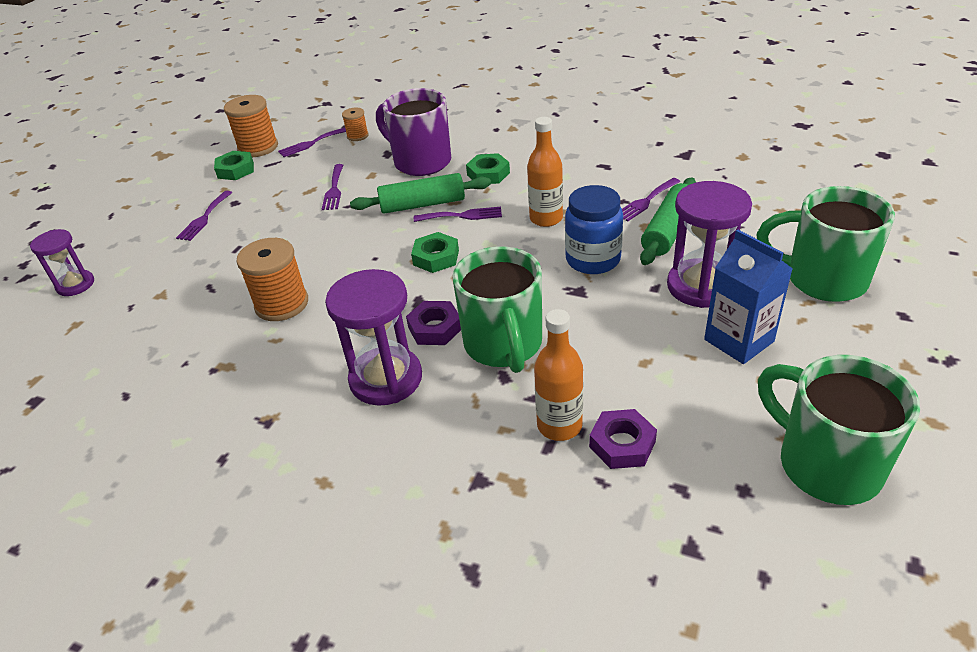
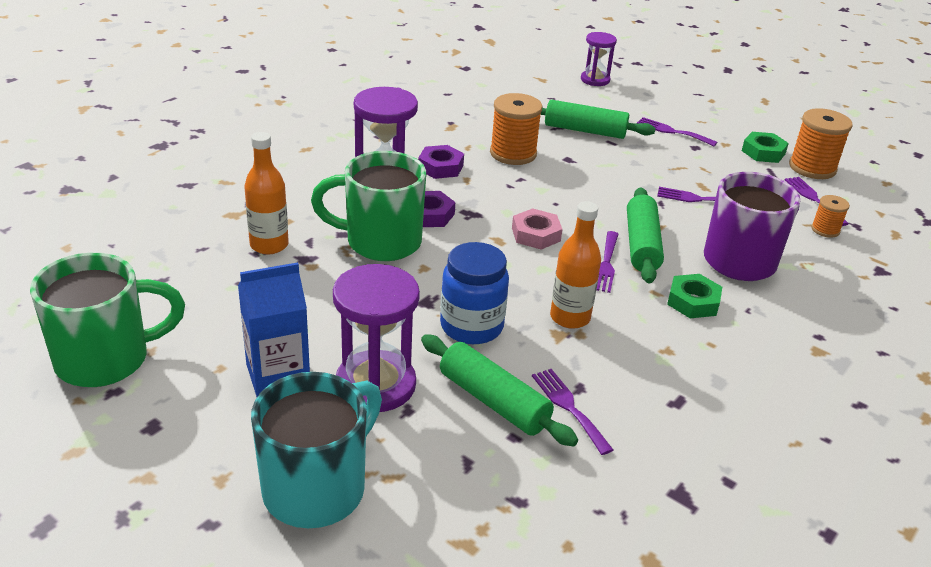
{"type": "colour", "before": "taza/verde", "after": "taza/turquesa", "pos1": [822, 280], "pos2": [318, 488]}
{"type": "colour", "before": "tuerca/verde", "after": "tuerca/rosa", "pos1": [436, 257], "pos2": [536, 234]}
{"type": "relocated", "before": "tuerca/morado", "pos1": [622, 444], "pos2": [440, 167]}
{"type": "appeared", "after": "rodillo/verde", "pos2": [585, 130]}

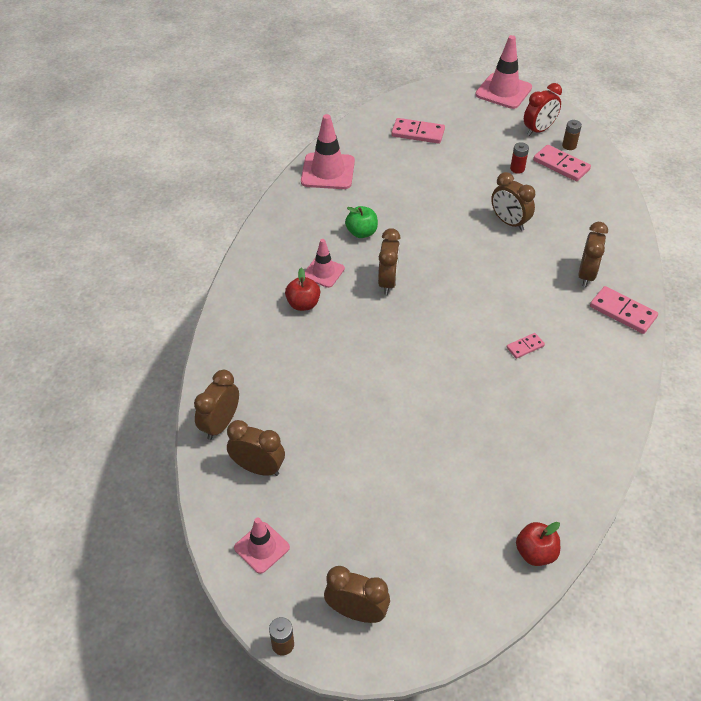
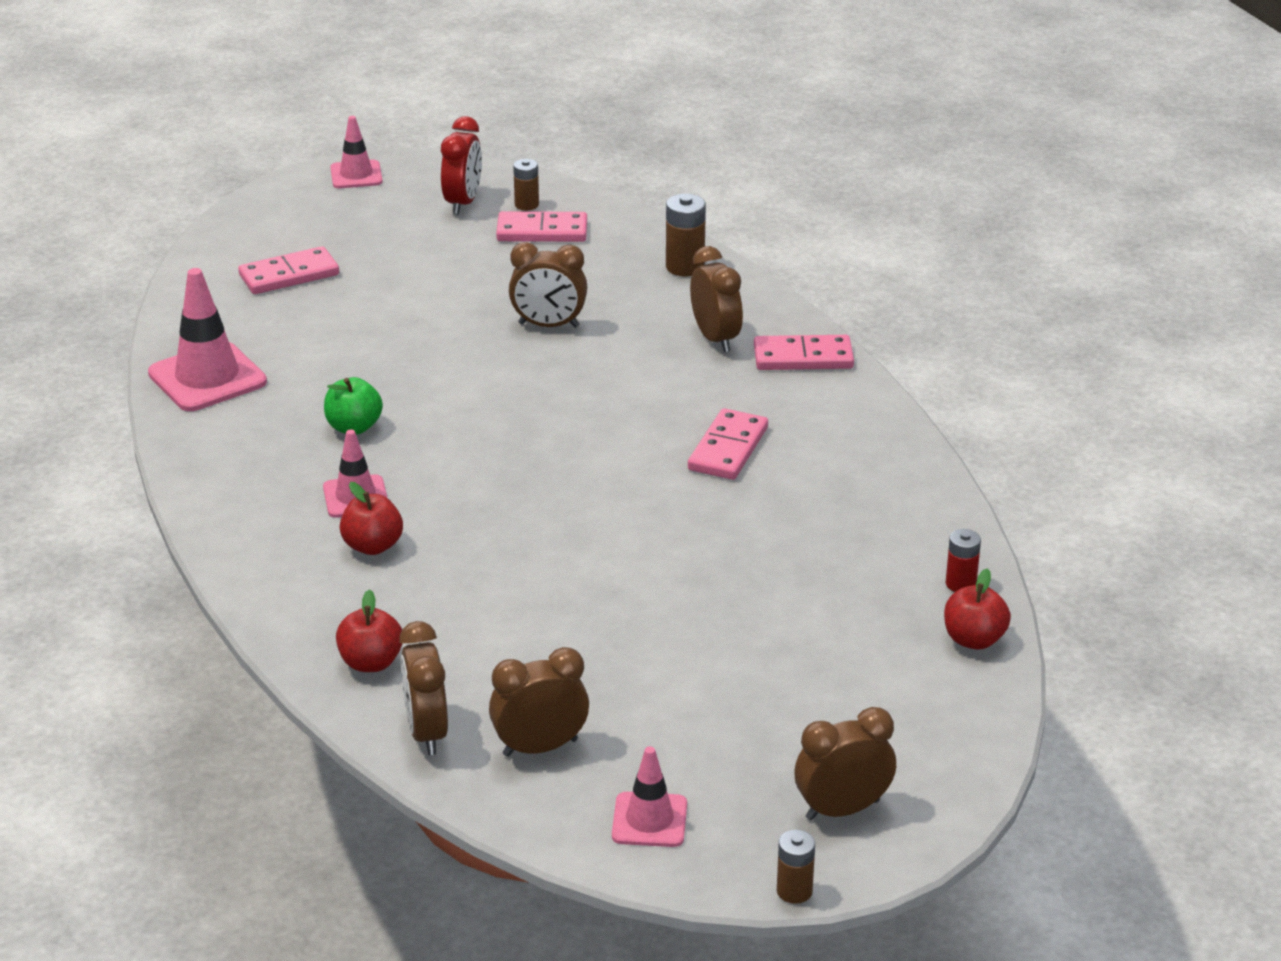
{"type": "size", "before": "cono de tráfico/rosa", "pos1": [503, 91], "pos2": [356, 175], "scale": 0.6}
{"type": "relocated", "before": "pila/rojo", "pos1": [517, 169], "pos2": [960, 584]}
{"type": "missing", "before": "despertador/marrón", "pos1": [388, 282]}
{"type": "size", "before": "ficha de dominó/rosa", "pos1": [525, 347], "pos2": [728, 449], "scale": 1.78}
{"type": "appeared", "after": "pila/marrón", "pos2": [685, 267]}
{"type": "appeared", "after": "manzana/rojo", "pos2": [371, 662]}

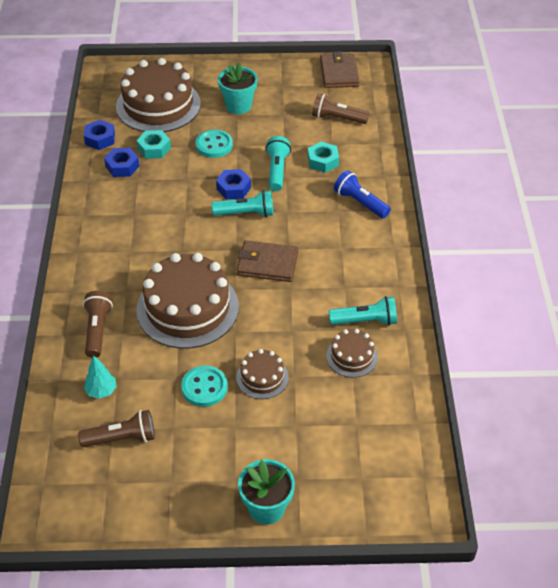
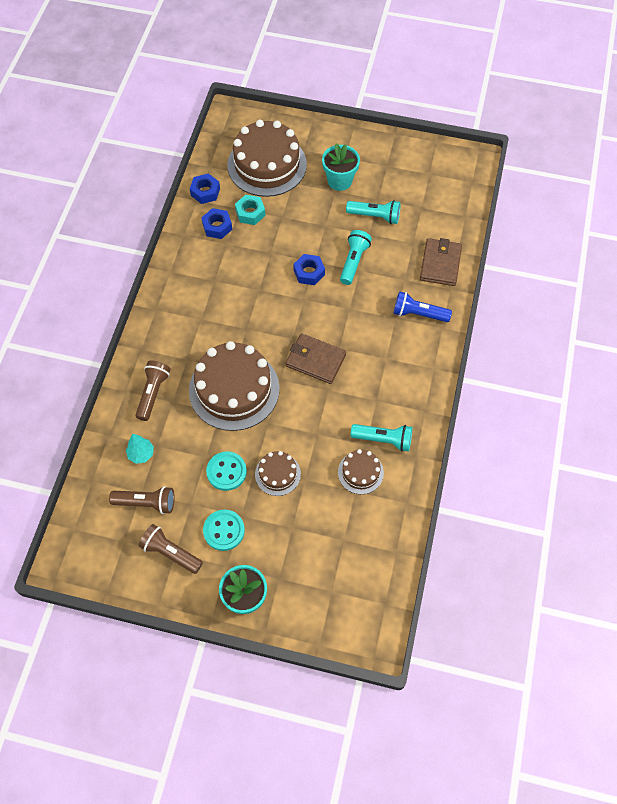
{"type": "relocated", "before": "cartera/marrón", "pos1": [339, 73], "pos2": [440, 264]}
{"type": "relocated", "before": "lámpara de mano/marrón", "pos1": [337, 118], "pos2": [170, 553]}
{"type": "relocated", "before": "botón/turquesa", "pos1": [214, 145], "pos2": [224, 530]}
{"type": "missing", "before": "tuerca/turquesa", "pos1": [322, 161]}
{"type": "spun", "before": "lámpara de mano/azul", "pos1": [360, 203], "pos2": [418, 314], "turn": -45}
{"type": "relocated", "before": "lámpara de mano/turquesa", "pos1": [246, 213], "pos2": [375, 216]}

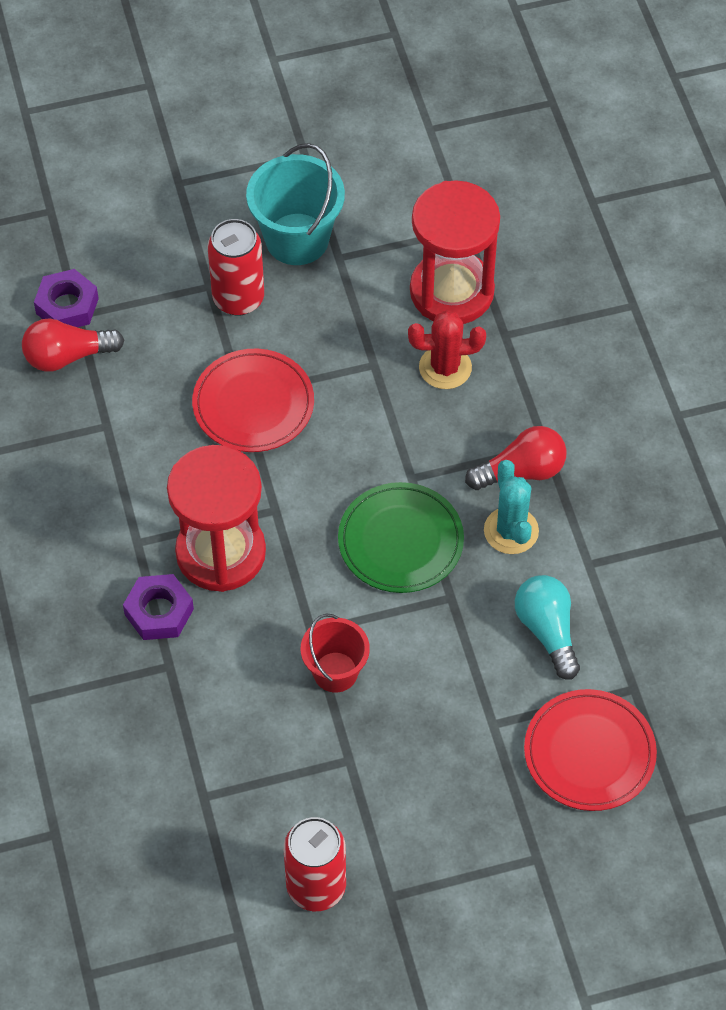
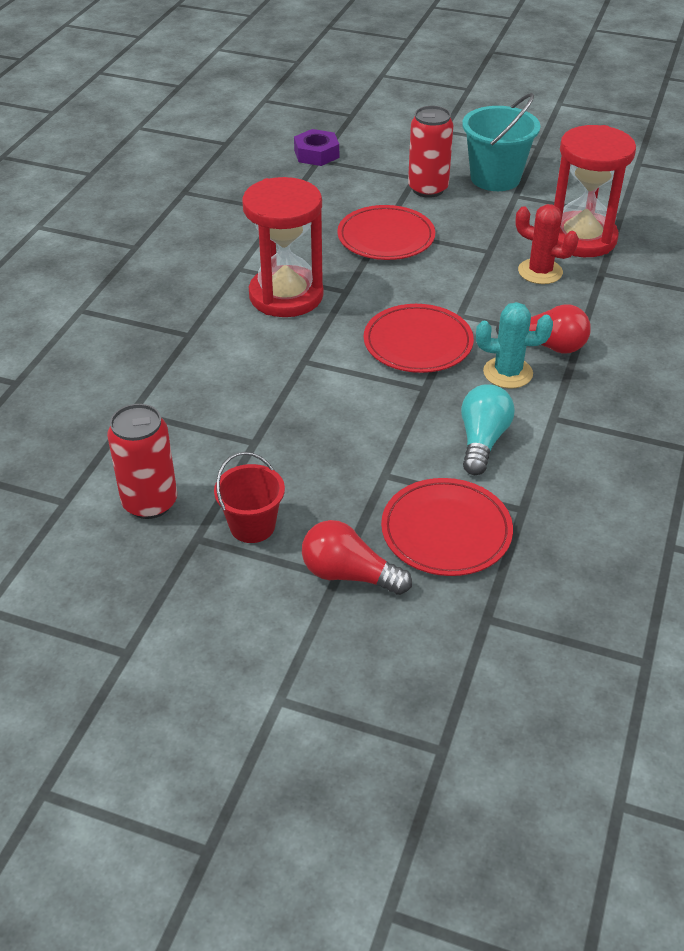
{"type": "relocated", "before": "bombilla/rojo", "pos1": [67, 356], "pos2": [349, 574]}
{"type": "spun", "before": "cactus/turquesa", "pos1": [511, 531], "pos2": [508, 373], "turn": 75}
{"type": "colour", "before": "plato/verde", "after": "plato/rojo", "pos1": [400, 541], "pos2": [418, 343]}
{"type": "missing", "before": "tuerca/morado", "pos1": [159, 612]}
{"type": "relocated", "before": "balde/rojo", "pos1": [335, 672], "pos2": [252, 526]}

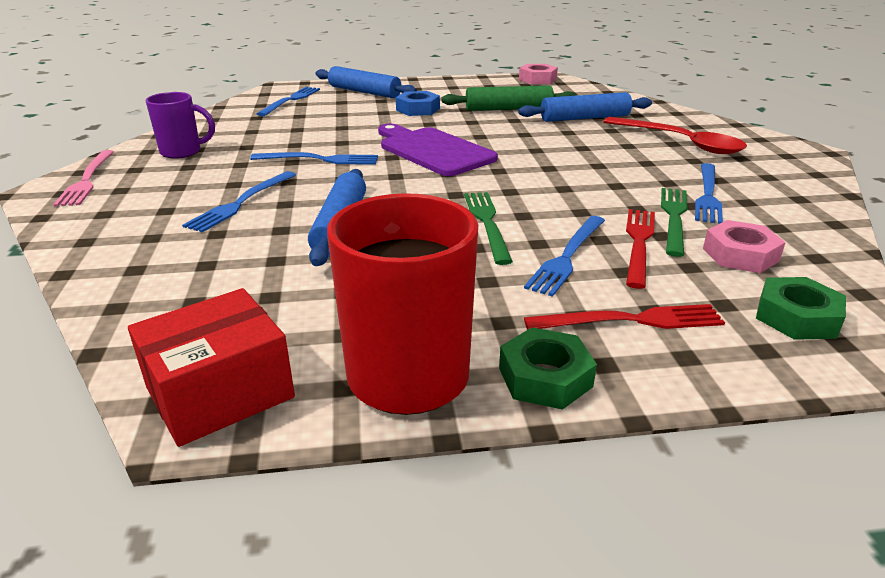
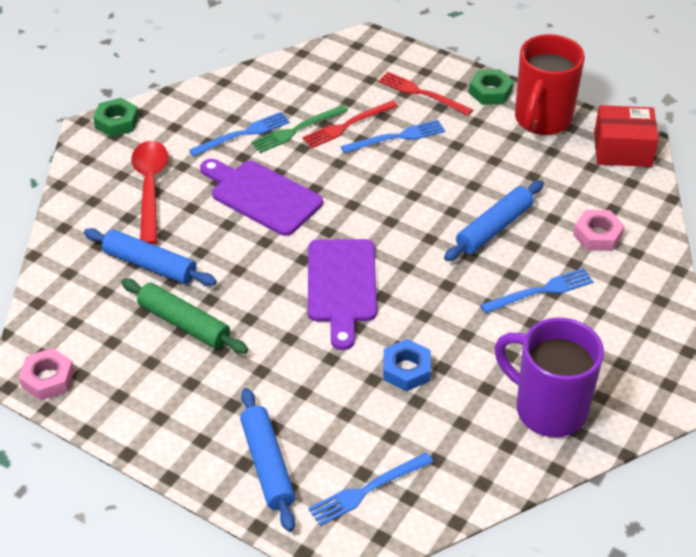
{"type": "relocated", "before": "tuerca/azul", "pos1": [418, 109], "pos2": [406, 370]}
{"type": "size", "before": "taza/morado", "pos1": [183, 152], "pos2": [547, 409], "scale": 1.73}
{"type": "missing", "before": "tenedor/rosa", "pos1": [87, 180]}
{"type": "missing", "before": "tenedor/azul", "pos1": [320, 159]}
{"type": "missing", "before": "tenedor/verde", "pos1": [487, 223]}
{"type": "relocated", "before": "tuerca/rosa", "pos1": [740, 255], "pos2": [597, 235]}
{"type": "relocated", "before": "tuerca/verde", "pos1": [796, 317], "pos2": [117, 122]}
{"type": "appeared", "after": "tabla de cortar/morado", "pos2": [262, 196]}

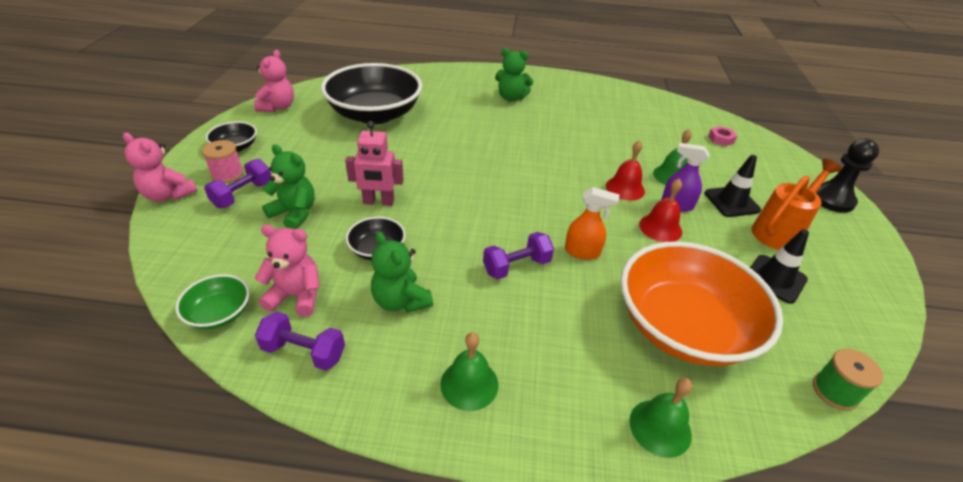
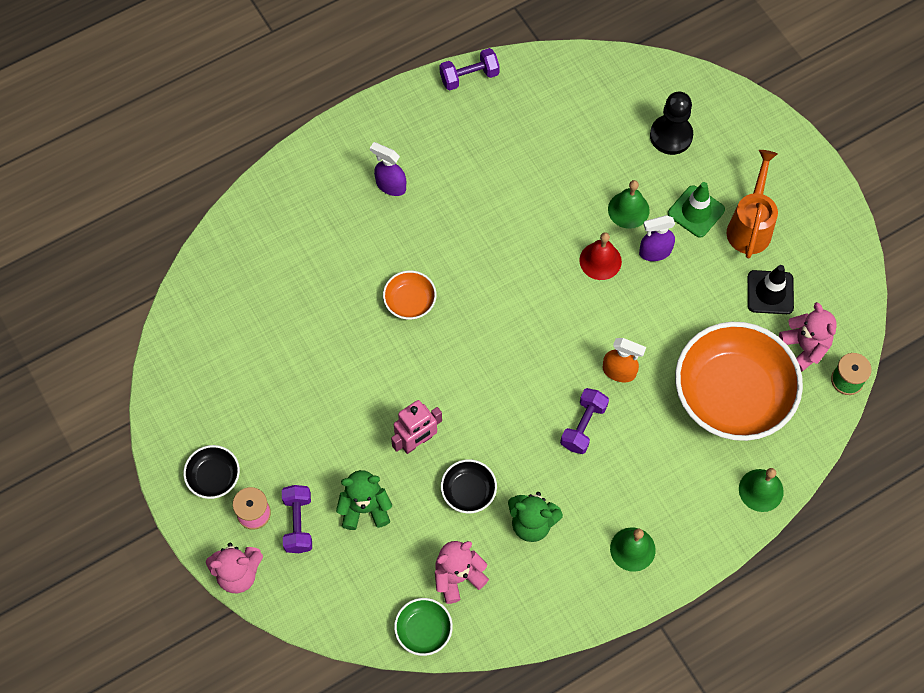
{"type": "exchanged", "before": "osito/verde", "after": "pulverizador/morado", "pos1": [511, 98], "pos2": [390, 186]}
{"type": "relocated", "before": "osito/rosa", "pos1": [278, 107], "pos2": [805, 347]}
{"type": "missing", "before": "cuenco/negro", "pos1": [375, 114]}
{"type": "missing", "before": "tuerca/rosa", "pos1": [721, 139]}
{"type": "relocated", "before": "peón/negro", "pos1": [832, 199], "pos2": [671, 136]}
{"type": "colour", "before": "cono de tráfico/negro", "after": "cono de tráfico/verde", "pos1": [731, 202], "pos2": [696, 211]}
{"type": "missing", "before": "campana/rojo", "pos1": [660, 228]}
{"type": "spun", "before": "pulverizador/naranja", "pos1": [582, 252], "pos2": [619, 372], "turn": 45}
{"type": "relocated", "before": "mancuerna/morado", "pos1": [304, 352], "pos2": [469, 77]}
{"type": "appeared", "after": "cuenco/naranja", "pos2": [410, 302]}

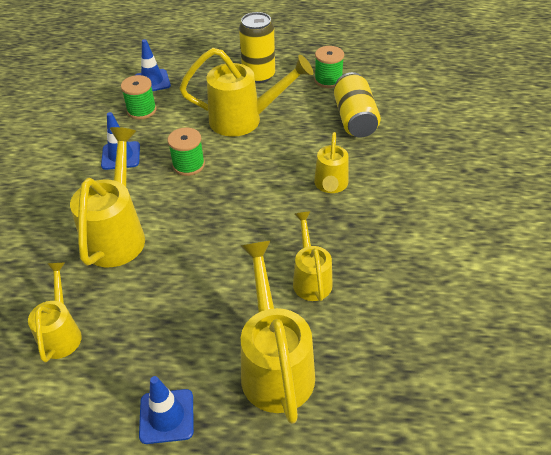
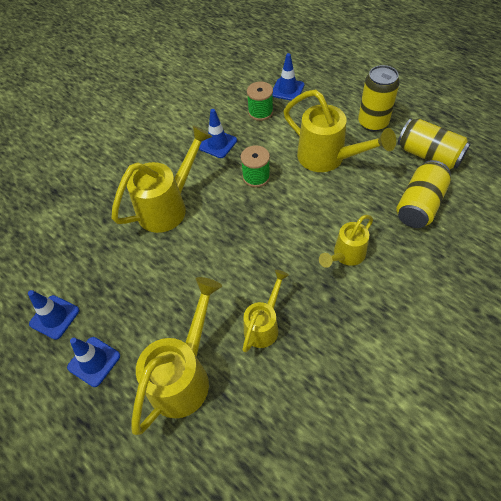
{"type": "exchanged", "before": "carrete/verde", "after": "lata/amarillo", "pos1": [328, 80], "pos2": [428, 155]}
{"type": "missing", "before": "regadera/amarillo", "pos1": [61, 332]}
{"type": "appeared", "after": "cono de tráfico/azul", "pos2": [54, 317]}

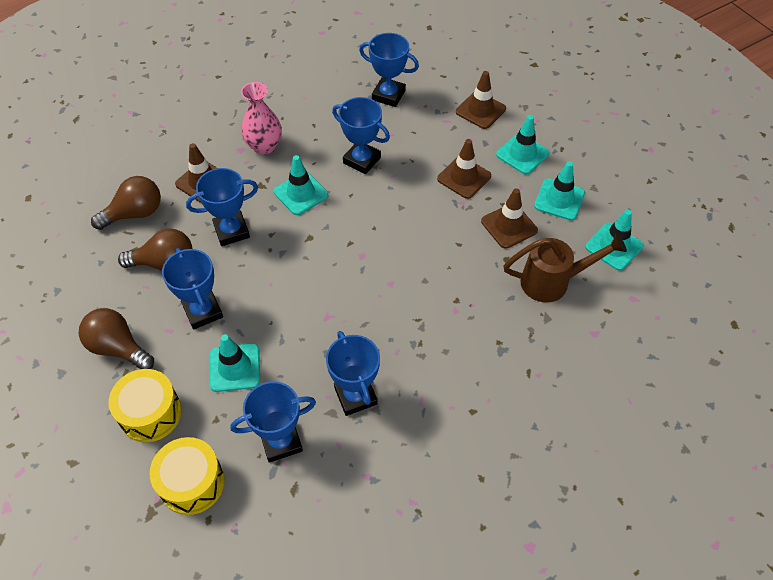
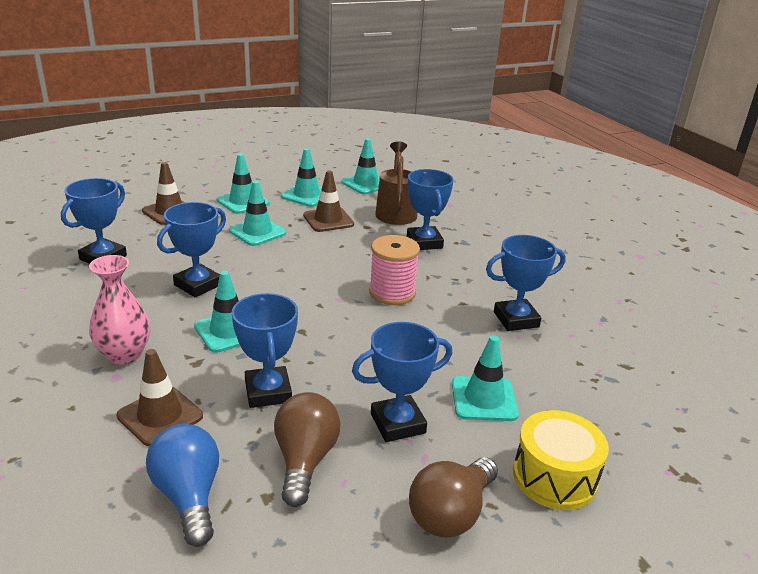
{"type": "colour", "before": "cono de tráfico/marrón", "after": "cono de tráfico/turquesa", "pos1": [464, 177], "pos2": [257, 232]}
{"type": "colour", "before": "bombilla/marrón", "after": "bombilla/azul", "pos1": [135, 213], "pos2": [189, 496]}
{"type": "relocated", "before": "trofeo/azul", "pos1": [281, 441], "pos2": [424, 242]}
{"type": "missing", "before": "tambor/amarillo", "pos1": [192, 483]}
{"type": "appeared", "after": "carrete/rosa", "pos2": [392, 293]}

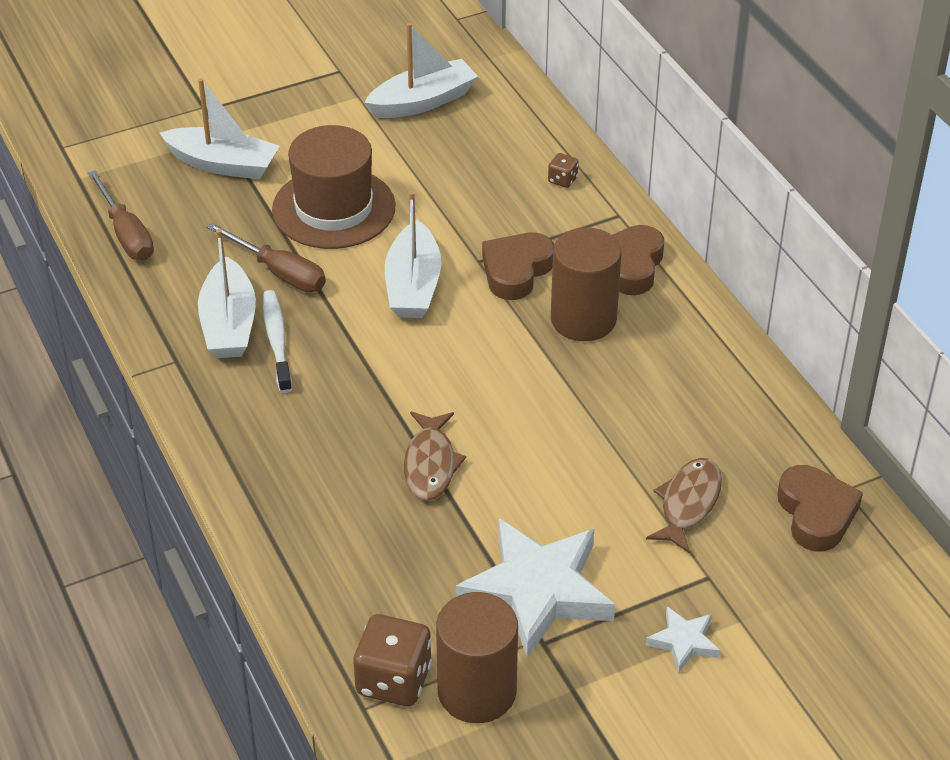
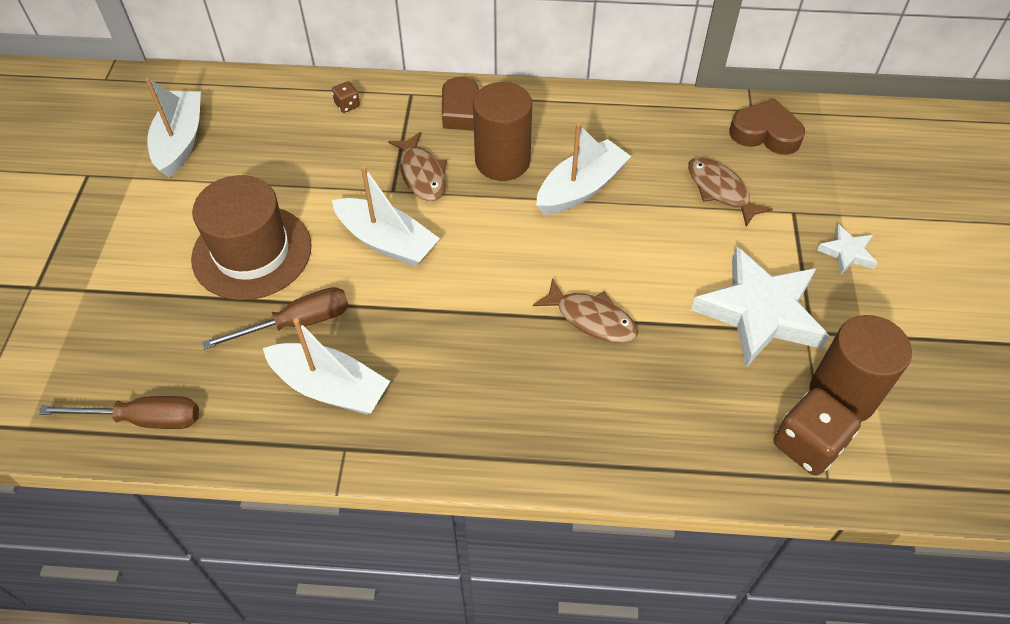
{"type": "relocated", "before": "barco/blanco", "pos1": [223, 164], "pos2": [581, 188]}
{"type": "exchanged", "before": "corazón/marrón", "after": "pez/marrón", "pos1": [516, 271], "pos2": [421, 174]}
{"type": "missing", "before": "cepillo de dientes/blanco", "pos1": [277, 341]}

